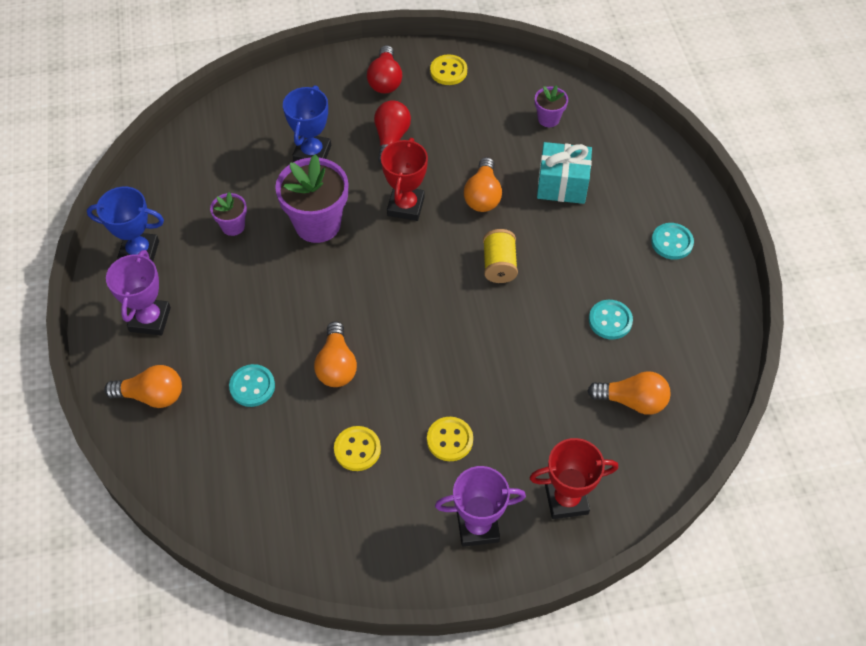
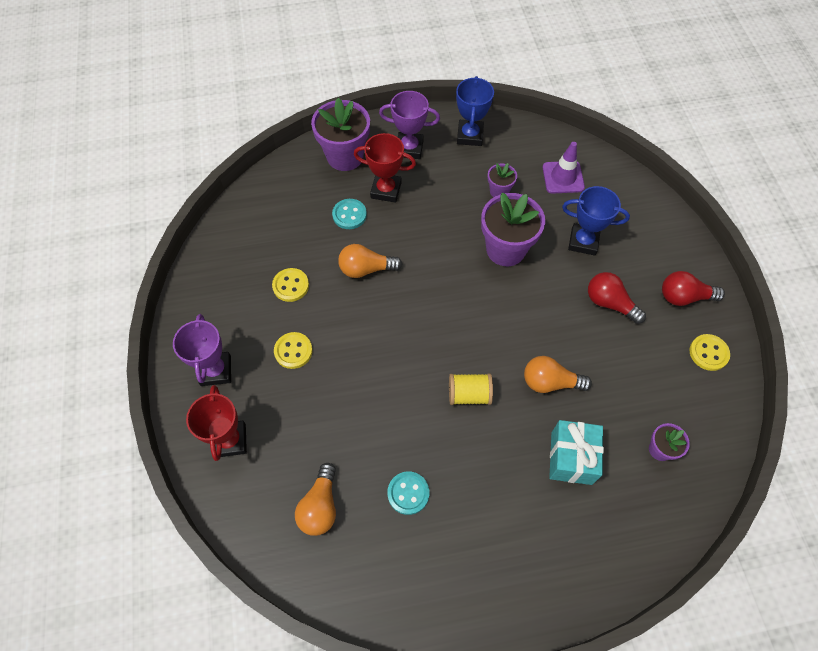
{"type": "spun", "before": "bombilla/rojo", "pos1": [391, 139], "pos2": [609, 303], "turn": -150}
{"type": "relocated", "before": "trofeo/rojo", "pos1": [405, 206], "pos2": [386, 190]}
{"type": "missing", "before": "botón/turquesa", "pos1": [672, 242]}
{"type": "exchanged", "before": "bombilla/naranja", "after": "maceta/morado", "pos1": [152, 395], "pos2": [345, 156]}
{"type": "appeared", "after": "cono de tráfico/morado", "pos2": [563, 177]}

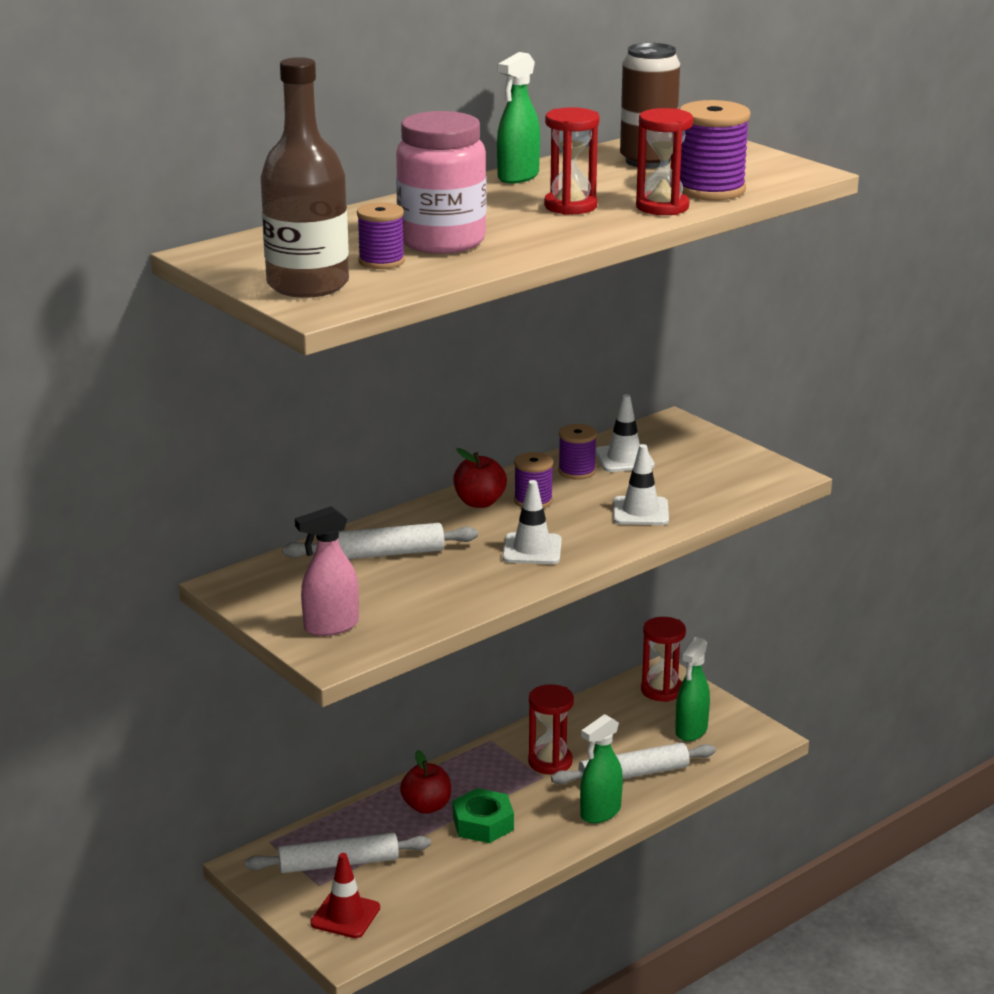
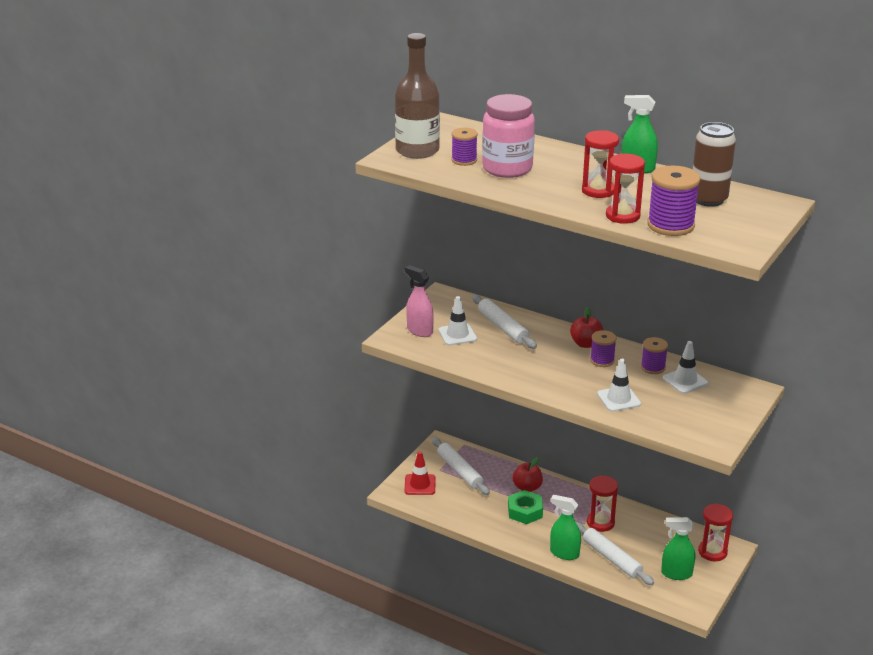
{"type": "relocated", "before": "cono de tráfico/blanco", "pos1": [532, 549], "pos2": [457, 335]}

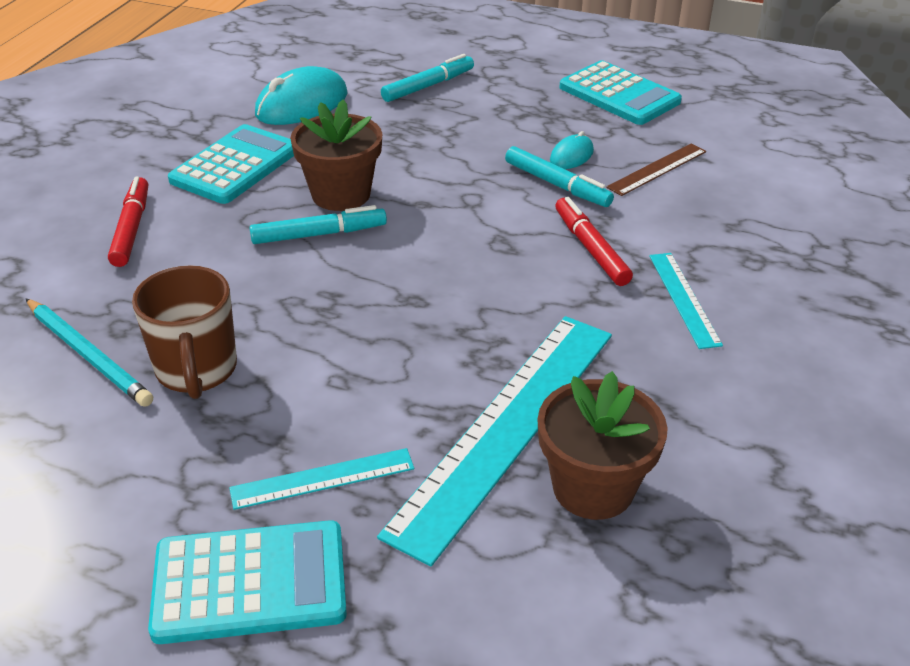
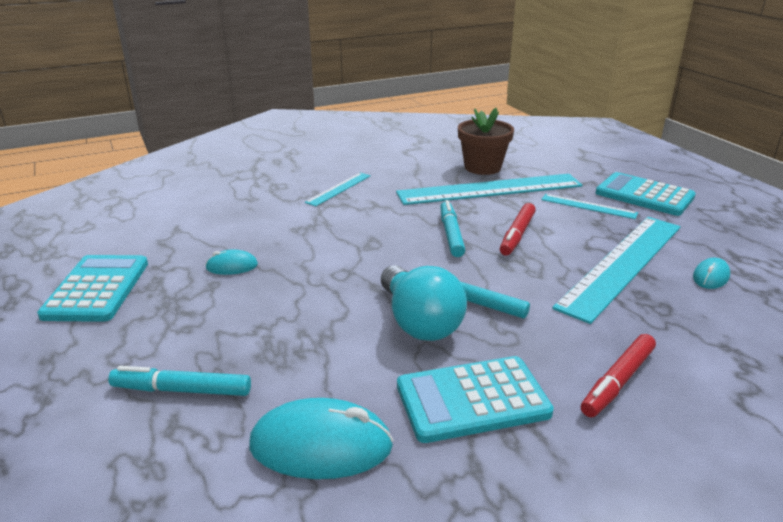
{"type": "exchanged", "before": "maceta/marrón", "after": "bombilla/turquesa", "pos1": [341, 194], "pos2": [419, 322]}
{"type": "missing", "before": "regla/marrón", "pos1": [657, 169]}
{"type": "relocated", "before": "rotulador/turquesa", "pos1": [557, 185], "pos2": [451, 234]}
{"type": "relocated", "before": "rotulador/rojo", "pos1": [590, 249], "pos2": [517, 235]}
{"type": "exchanged", "before": "taza/marrón", "after": "regla/turquesa", "pos1": [197, 371], "pos2": [623, 264]}
{"type": "missing", "before": "lápiz/turquesa", "pos1": [88, 355]}
{"type": "appeared", "after": "ratón/turquesa", "pos2": [711, 277]}

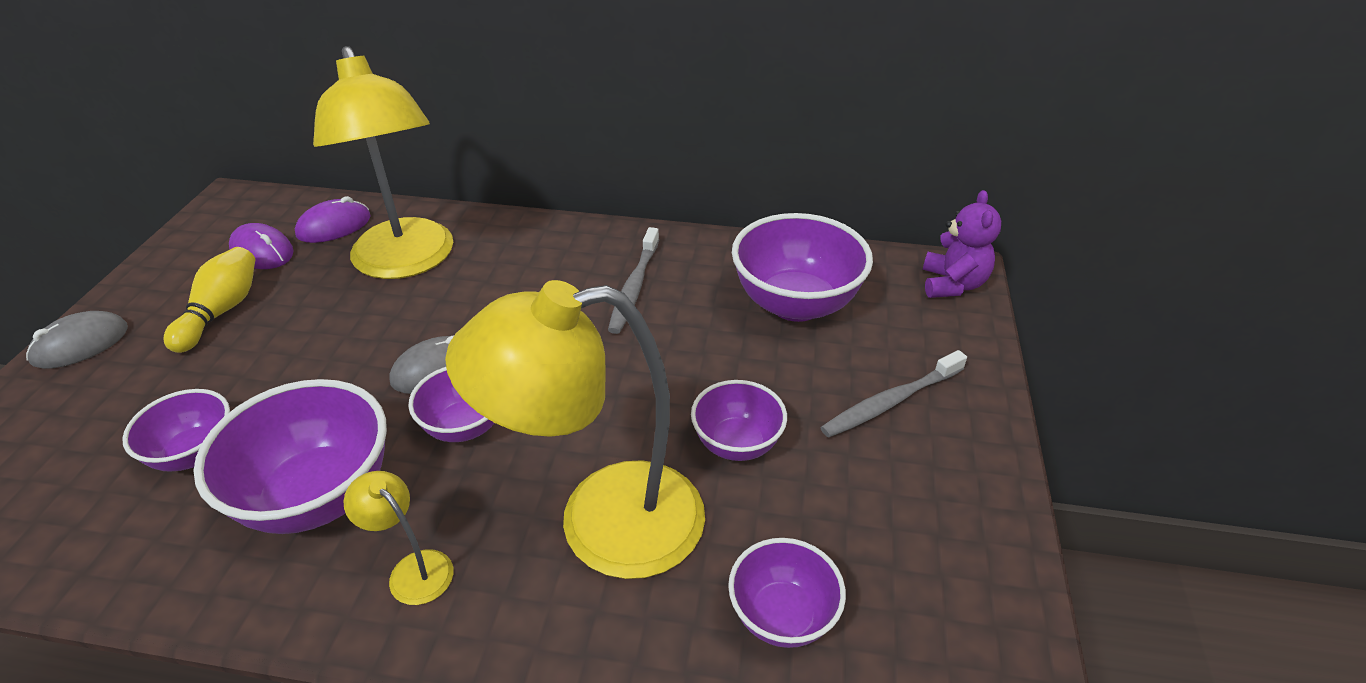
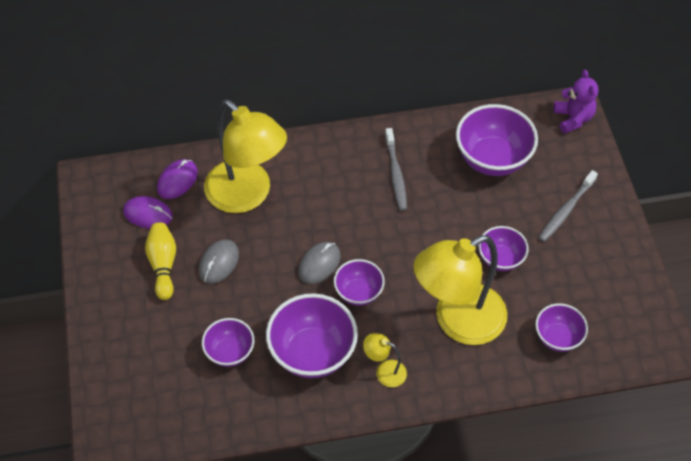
{"type": "relocated", "before": "ratón/gris", "pos1": [80, 344], "pos2": [219, 263]}

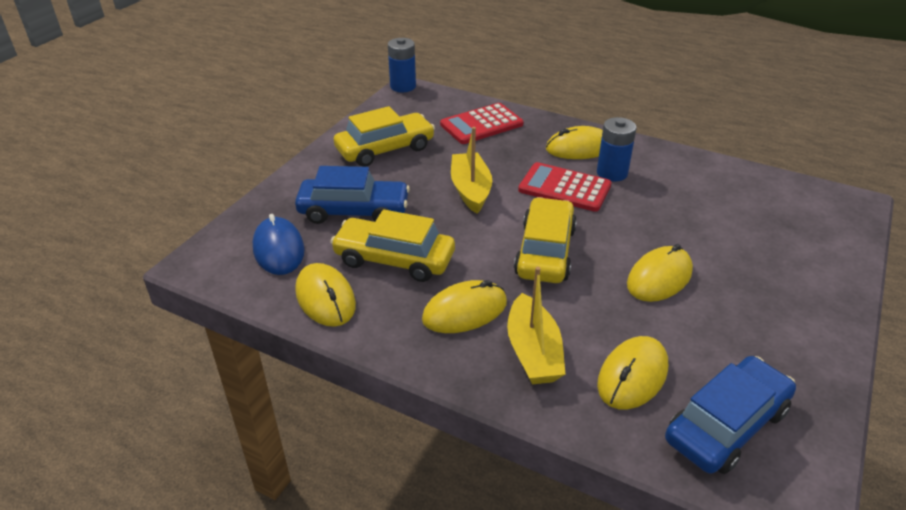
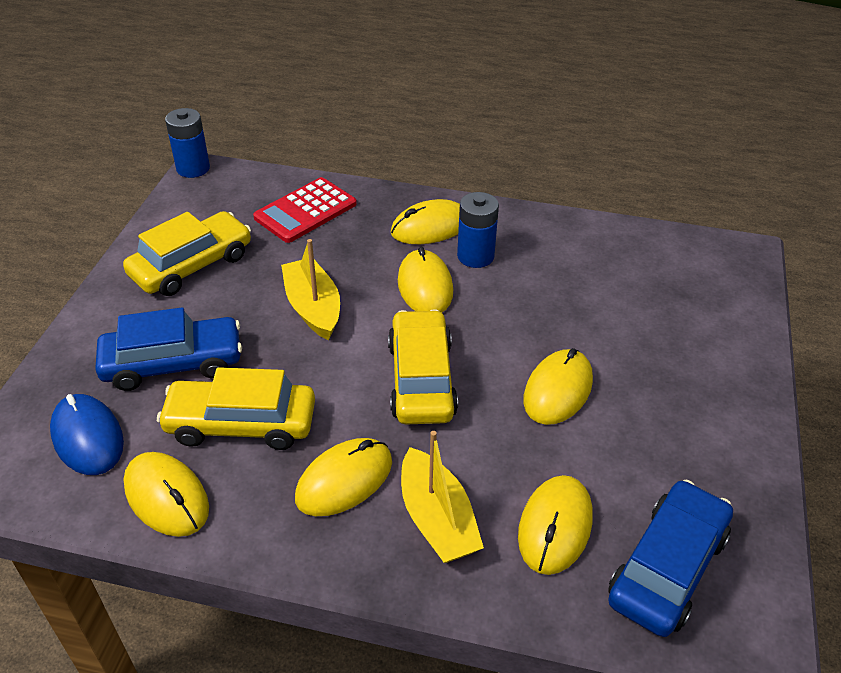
{"type": "exchanged", "before": "calculadora/rojo", "after": "ratón/amarillo", "pos1": [564, 188], "pos2": [425, 286]}

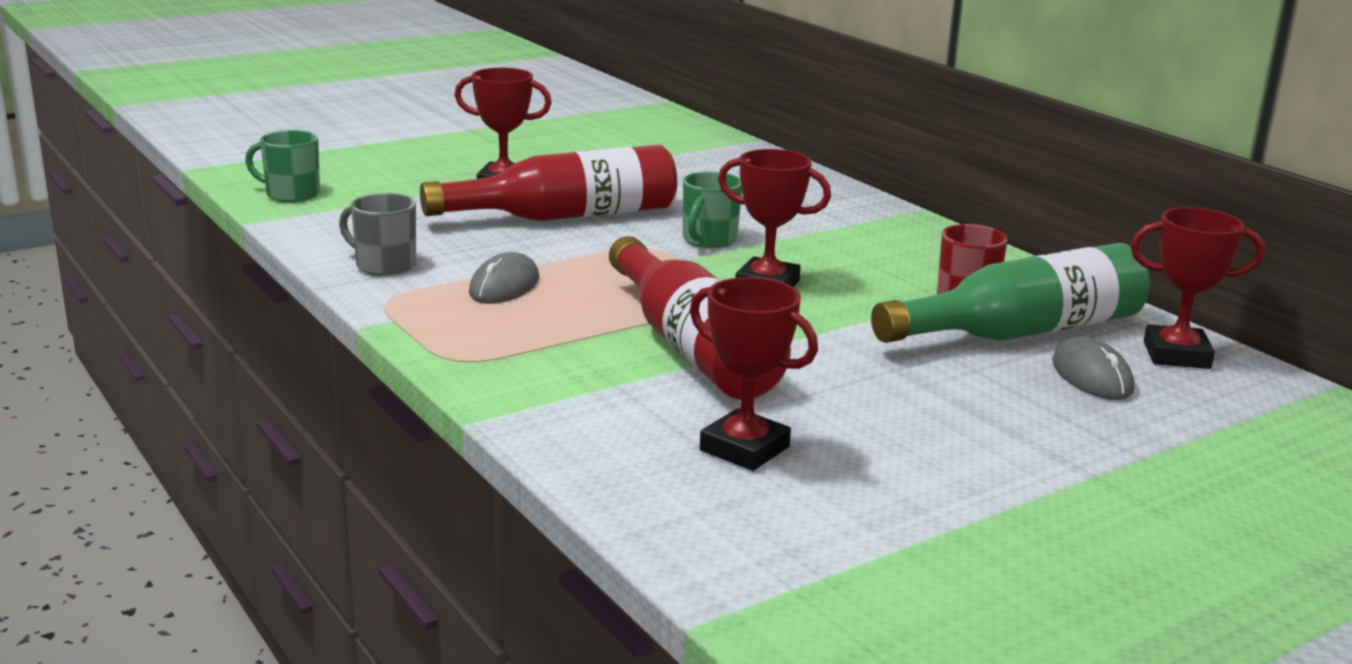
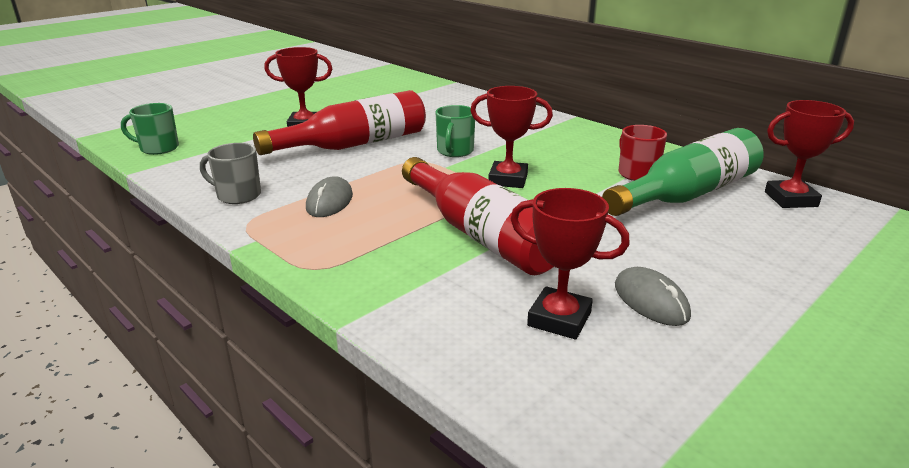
{"type": "relocated", "before": "ratón/gris", "pos1": [1092, 376], "pos2": [651, 301]}

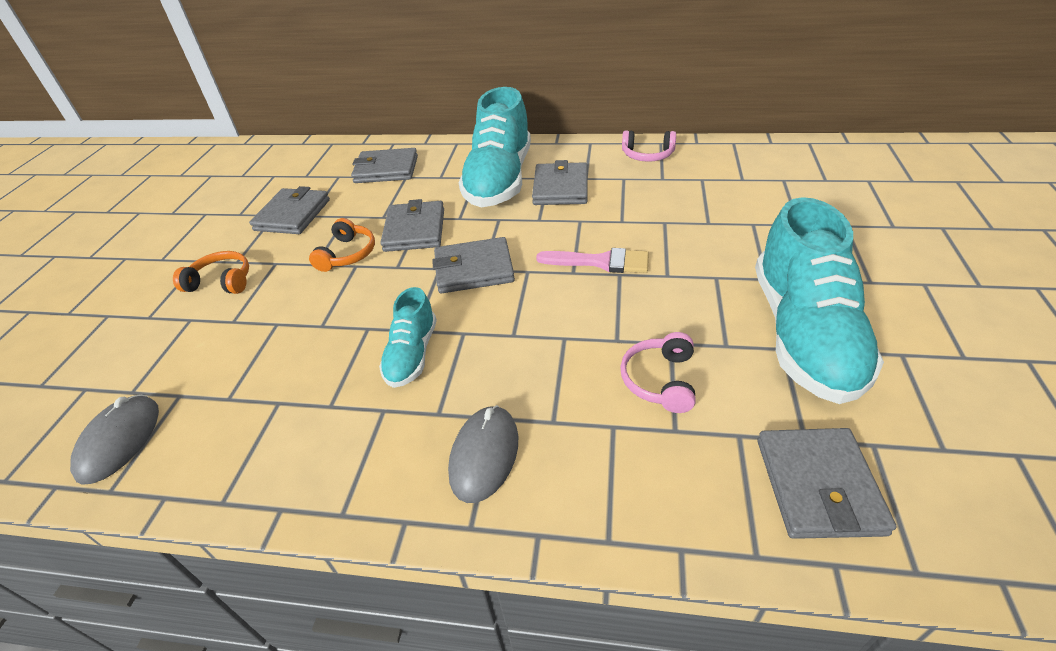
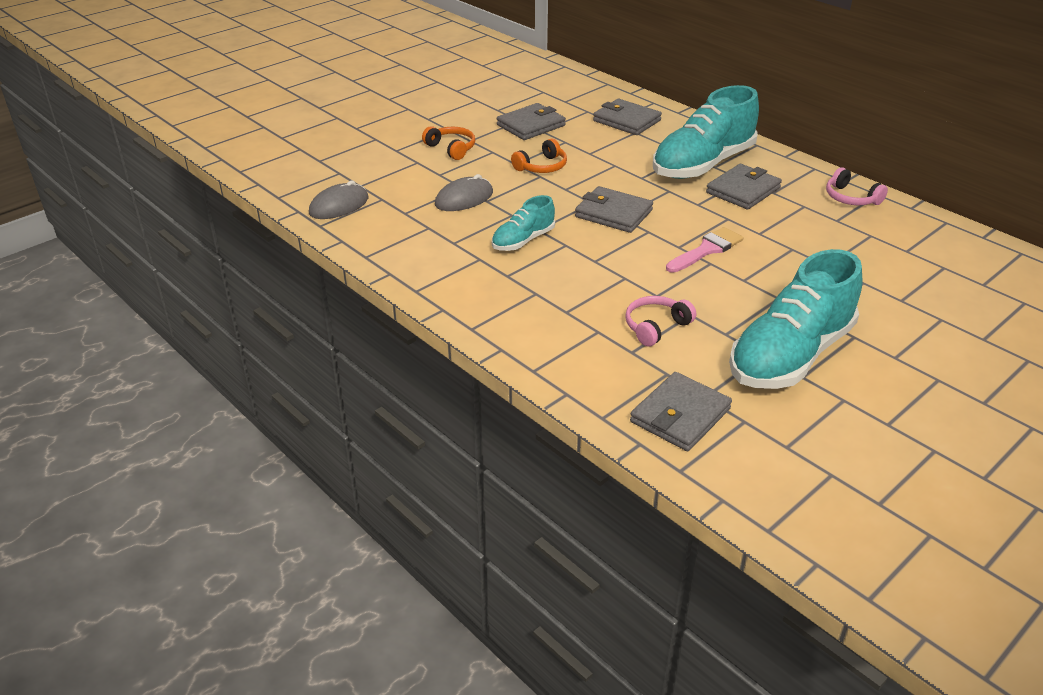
{"type": "missing", "before": "cartera/gris", "pos1": [415, 230]}
{"type": "spun", "before": "pincel/rosa", "pos1": [600, 262], "pos2": [706, 250], "turn": -90}
{"type": "relocated", "before": "ratón/gris", "pos1": [484, 455], "pos2": [464, 198]}

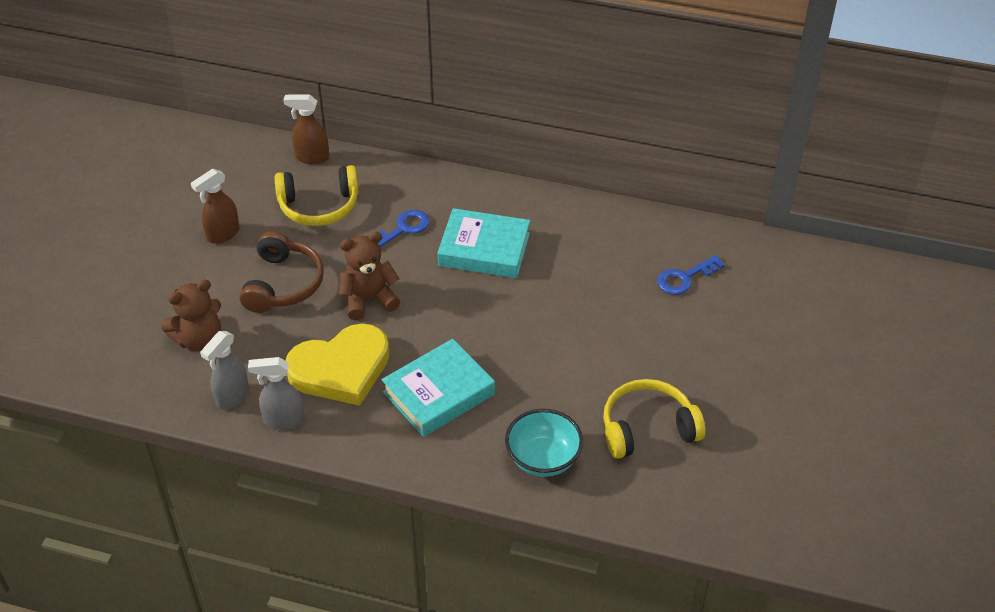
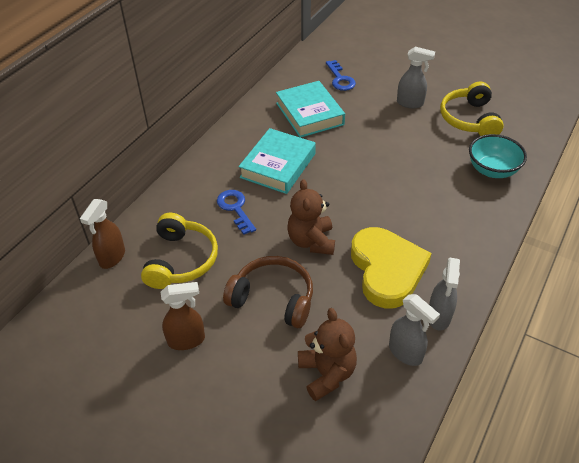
{"type": "spun", "before": "pulverizador/marrón", "pos1": [222, 234], "pos2": [187, 340], "turn": -75}
{"type": "relocated", "before": "libro/turquesa", "pos1": [438, 393], "pos2": [309, 114]}
{"type": "appeared", "after": "pulverizador/gris", "pos2": [410, 103]}

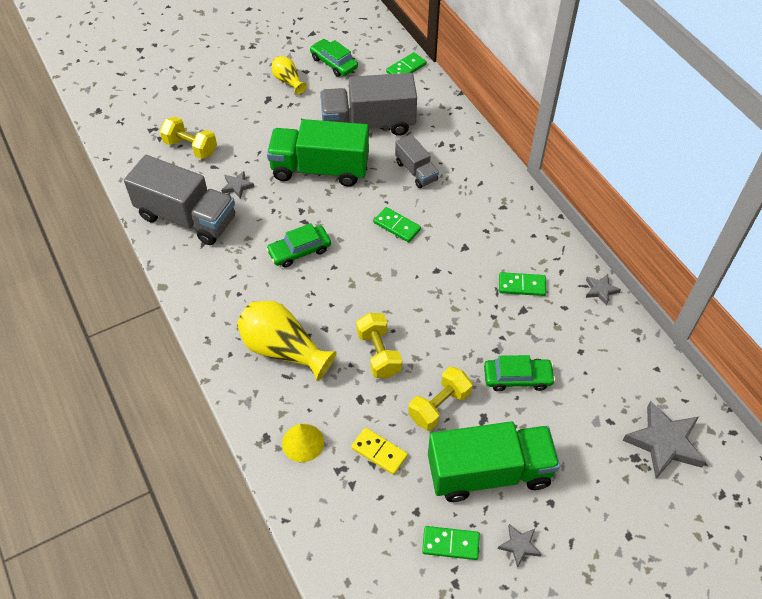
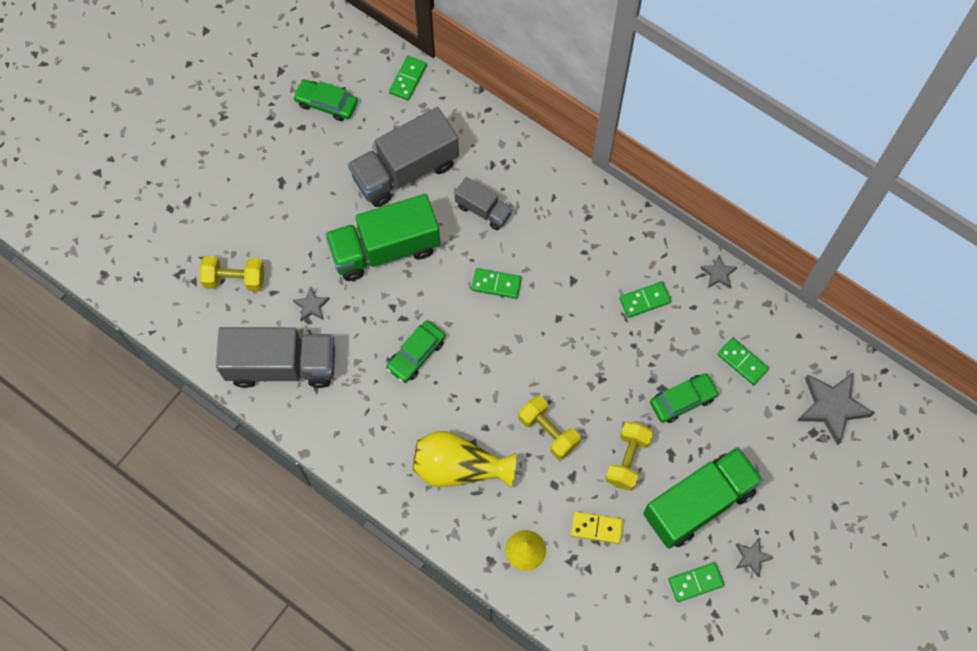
{"type": "missing", "before": "florero/amarillo", "pos1": [288, 81]}
{"type": "appeared", "after": "ficha de dominó/verde", "pos2": [742, 362]}

